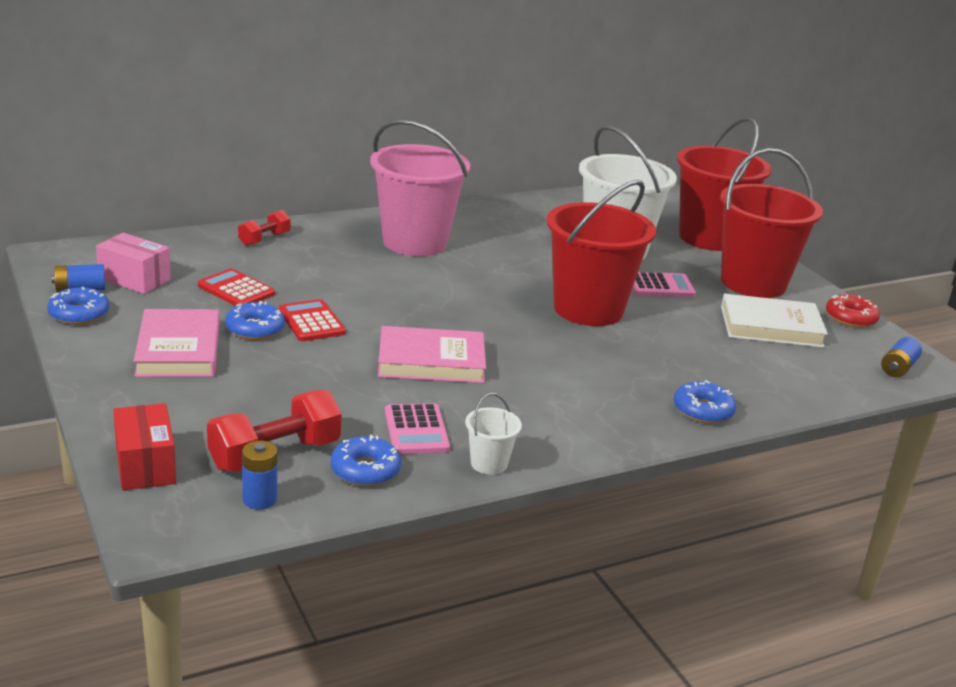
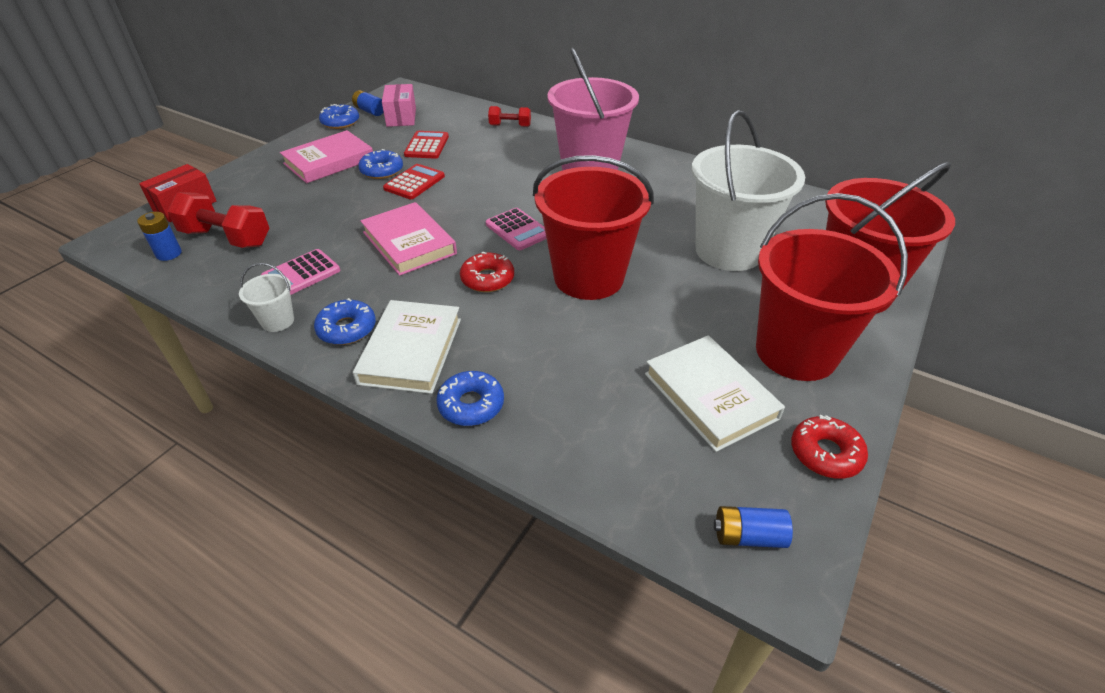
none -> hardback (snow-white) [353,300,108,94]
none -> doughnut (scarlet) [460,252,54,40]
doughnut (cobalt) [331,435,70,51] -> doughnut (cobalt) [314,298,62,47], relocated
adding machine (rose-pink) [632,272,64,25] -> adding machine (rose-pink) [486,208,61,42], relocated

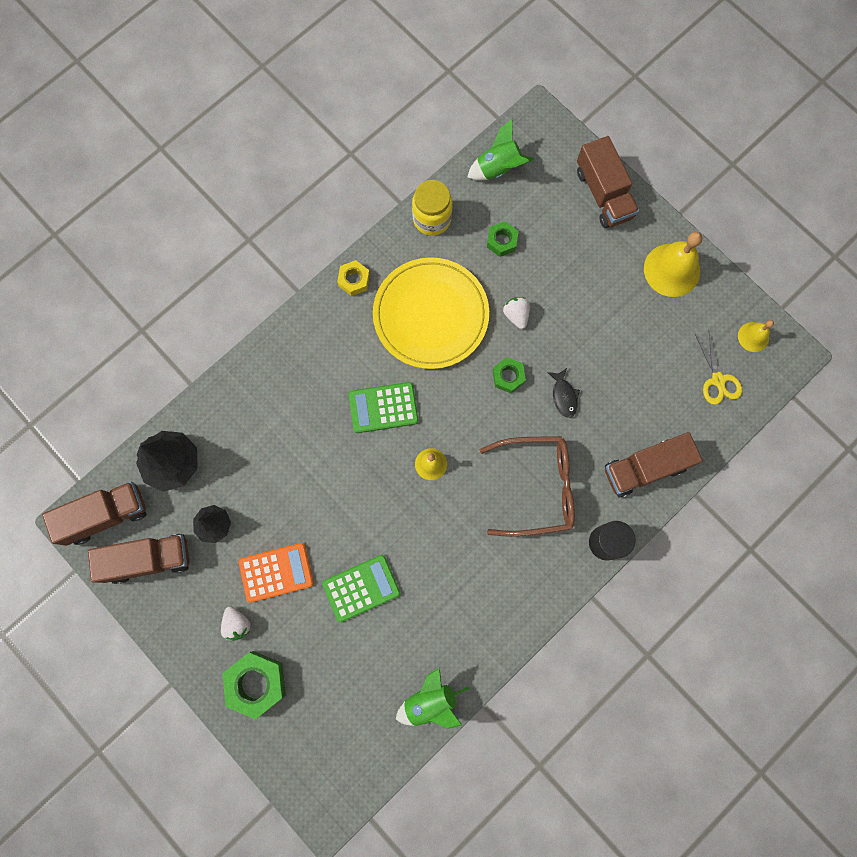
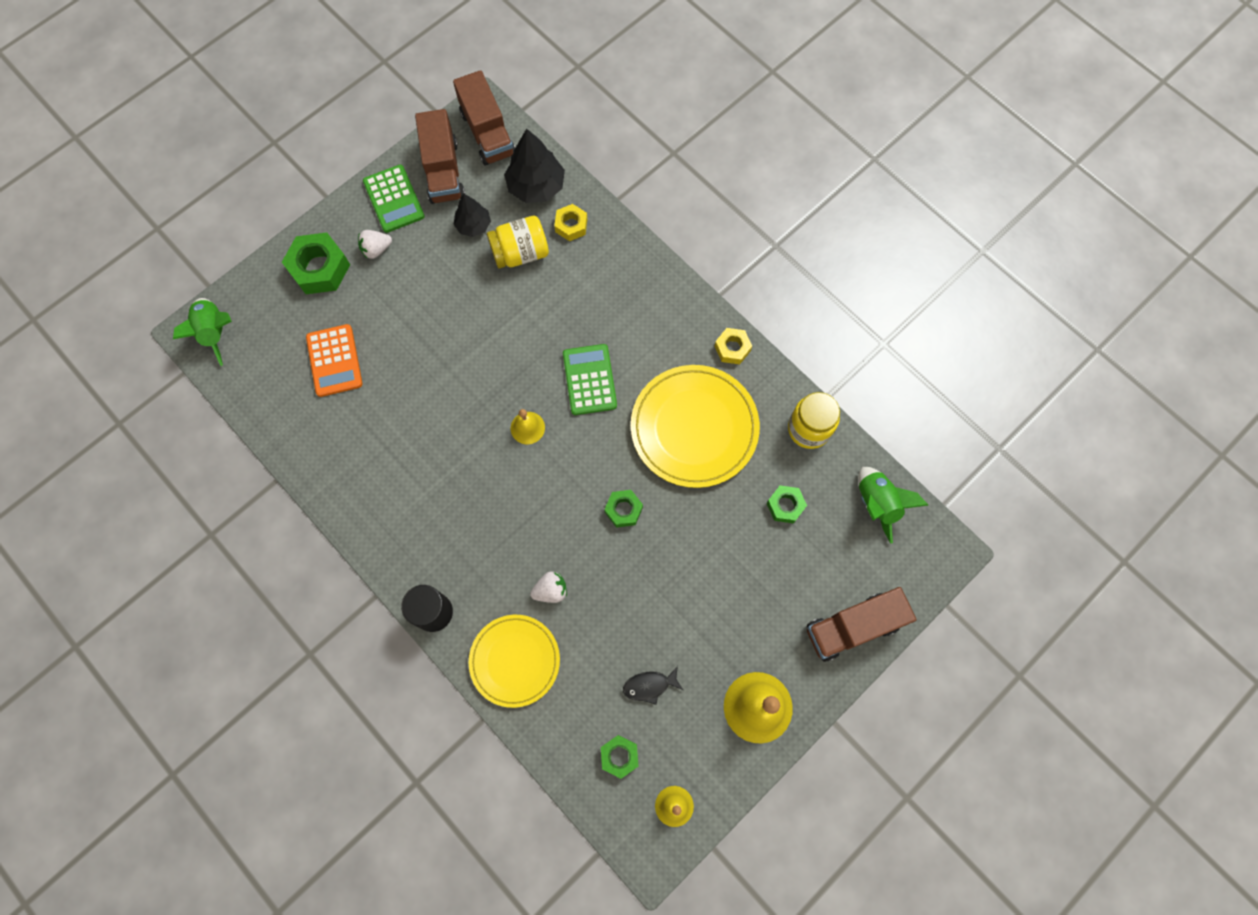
glasses (brown) [480,436,95,101] -> none
none -> preserve jar (golden) [487,216,62,53]
none -> hexagon nut (golden) [554,204,33,37]
adding machine (orange) [239,543,75,60] -> adding machine (orange) [306,324,57,73], relocated
adding machine (green) [322,555,78,67] -> adding machine (green) [363,165,62,68], relocated
spaceship (green) [396,667,74,62] -> spaceship (green) [173,298,59,68], relocated
strawberry (snow-white) [503,297,27,32] -> strawberry (snow-white) [530,571,37,32], relocated
fish (ebony) [547,368,33,50] -> fish (ebony) [623,666,60,39], relocated
toy truck (brown) [605,432,98,66] -> plate (golden) [469,615,91,93]
pair of scissors (golden) [695,332,47,73] -> hexagon nut (green) [601,735,37,44]

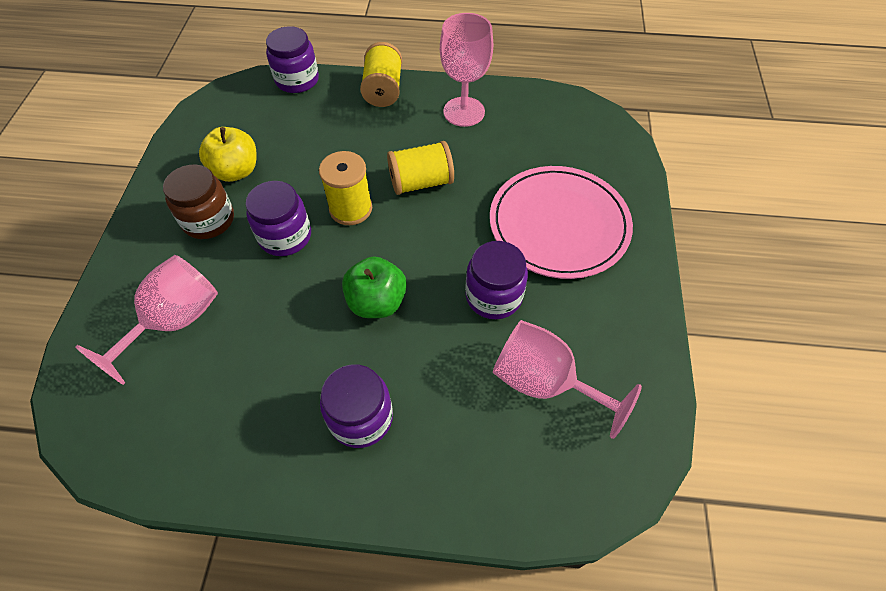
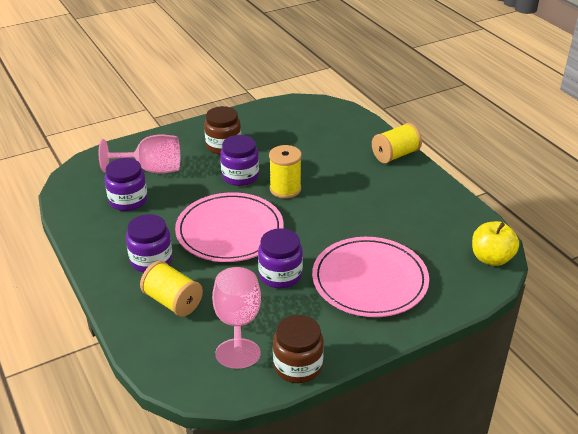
chalice (rose-pink) [440,13,53,114] -> none
none -> preserve jar (brown) [273,315,51,68]
apple fruit (golden) [199,127,57,55] -> apple fruit (golden) [472,221,47,45], relocated
preserve jar (royal purple) [266,26,53,67] -> preserve jar (royal purple) [105,158,43,53], relocated
reel of thread (golden) [387,141,67,54] -> reel of thread (golden) [140,261,63,56], relocated
apple fruit (green) [342,256,65,62] -> plate (rose-pink) [175,192,109,70]

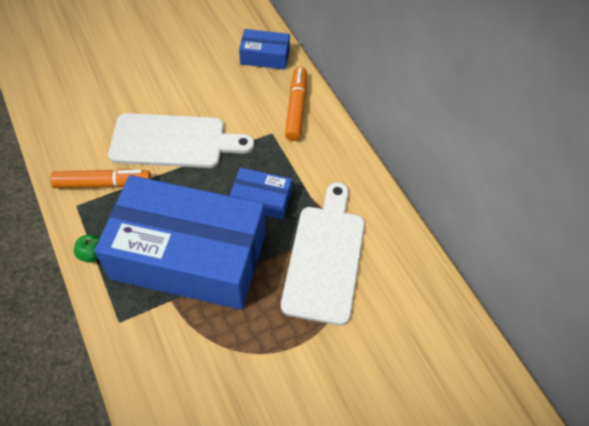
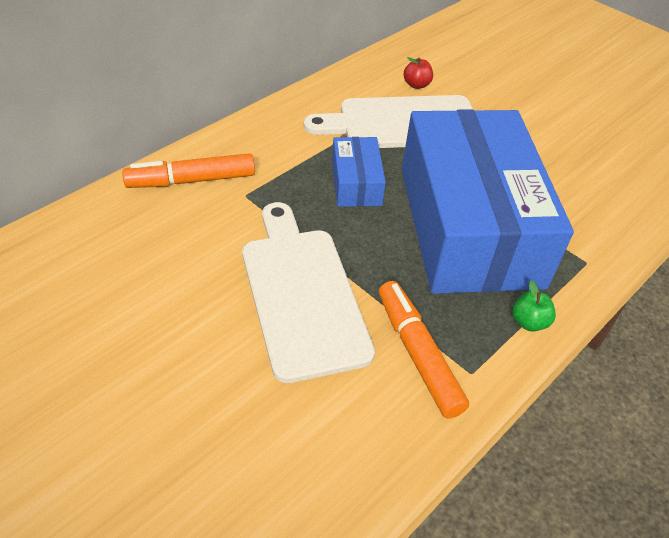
box (cobalt) [239,29,51,41] -> none
none -> apple fruit (scarlet) [404,57,29,32]

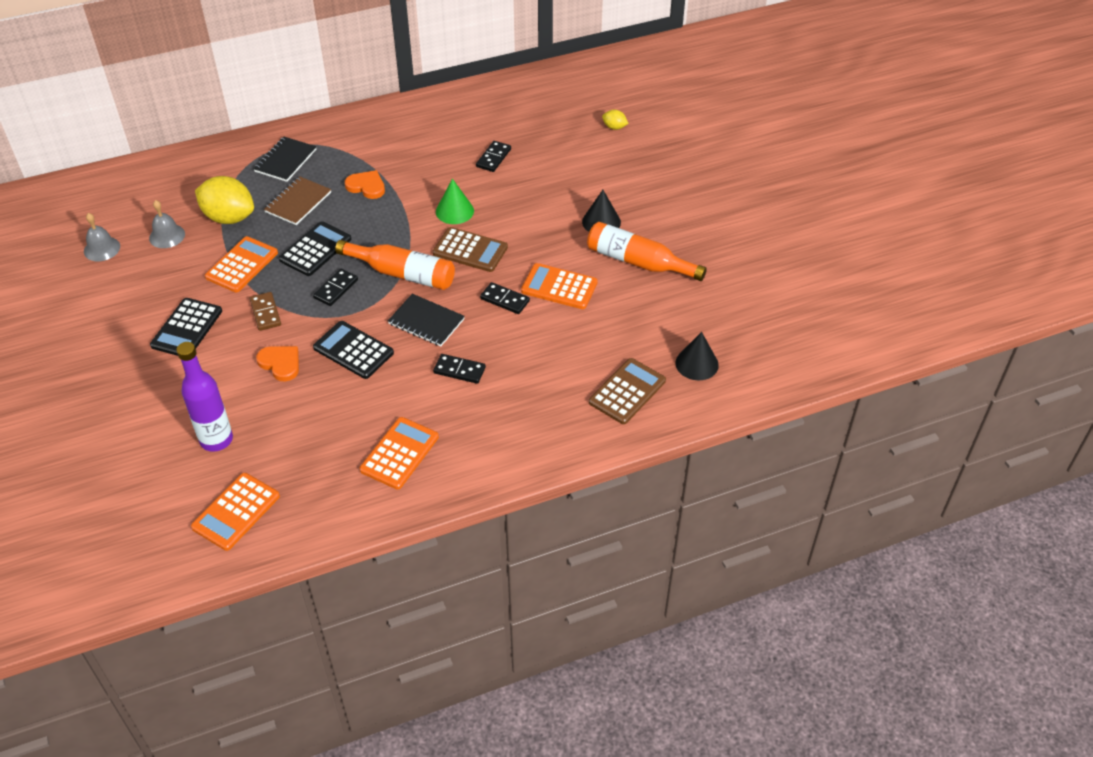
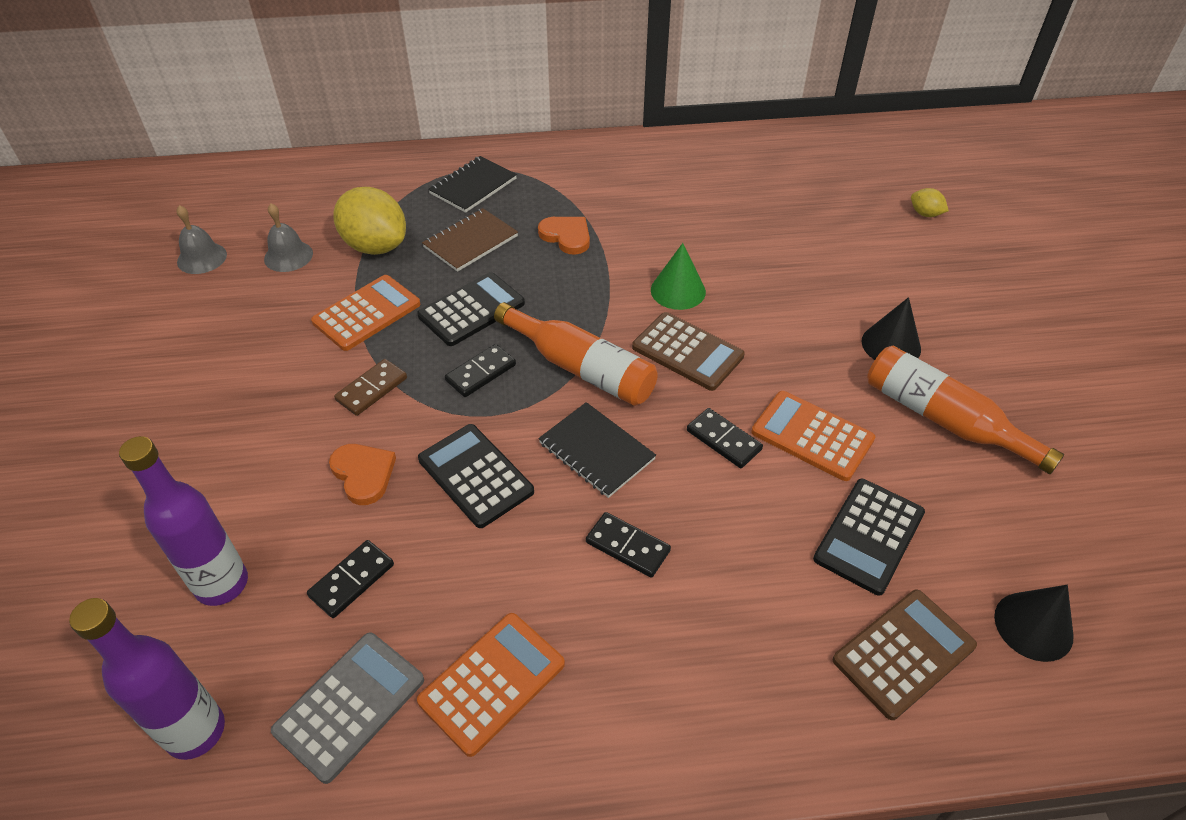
none -> adding machine (ash-grey) [271,632,153,152]
adding machine (ebony) [150,298,72,58] -> adding machine (ebony) [813,479,112,117], relocated
domino (ebony) [476,141,35,31] -> domino (ebony) [307,540,87,78], relocated
adding machine (orange) [191,473,89,78] -> bottle (royal purple) [69,598,156,162]
domino (brown) [250,292,31,39] -> domino (brown) [334,359,73,57], 45 degrees clockwise

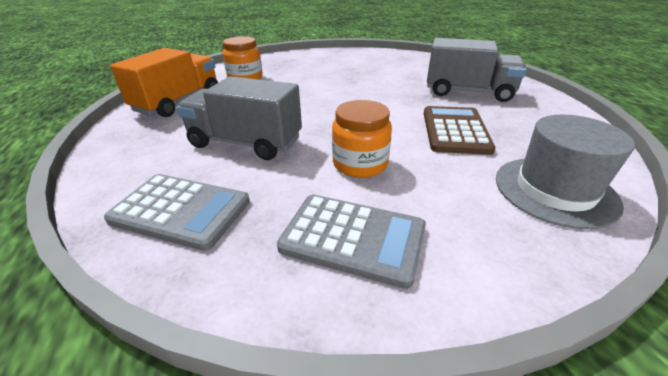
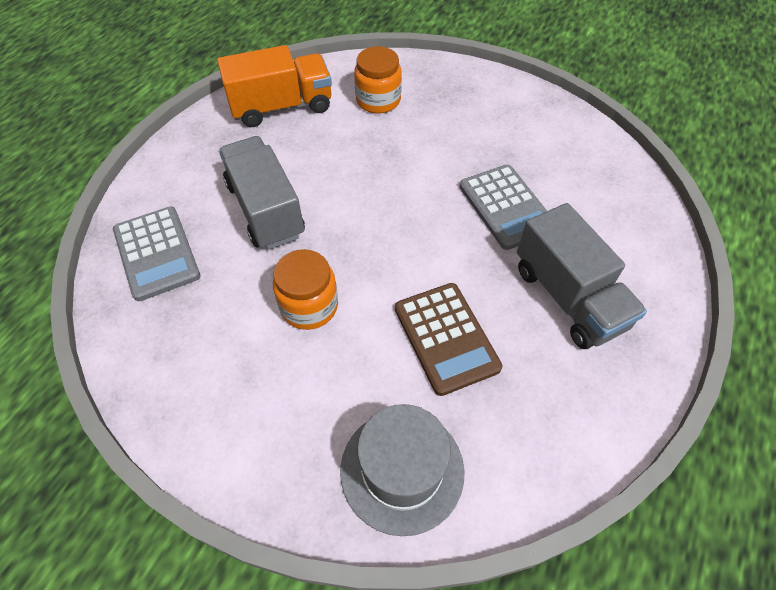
adding machine (ash-grey) [277,195,149,94] -> adding machine (ash-grey) [459,165,88,85], relocated
adding machine (brown) [424,106,72,49] -> adding machine (brown) [395,283,107,113], 105 degrees clockwise

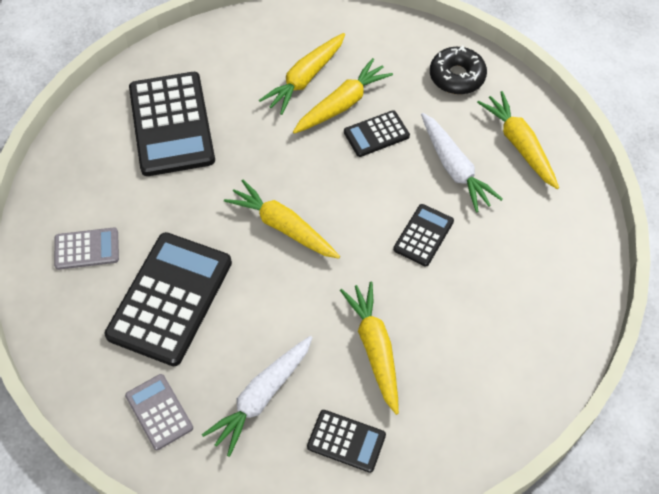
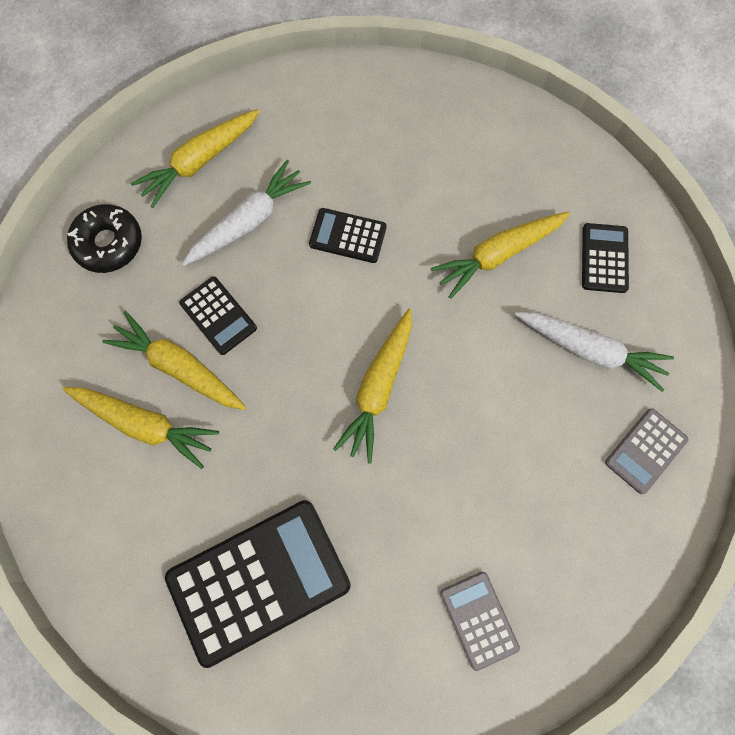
adding machine (ebony) [105,232,127,134] -> none

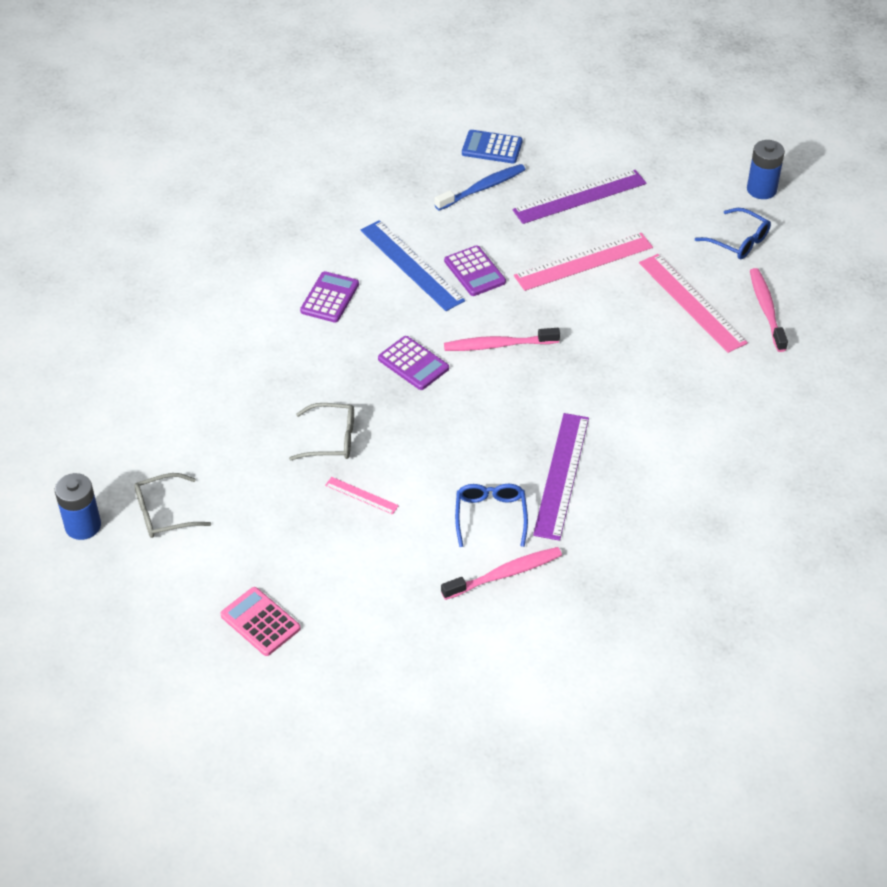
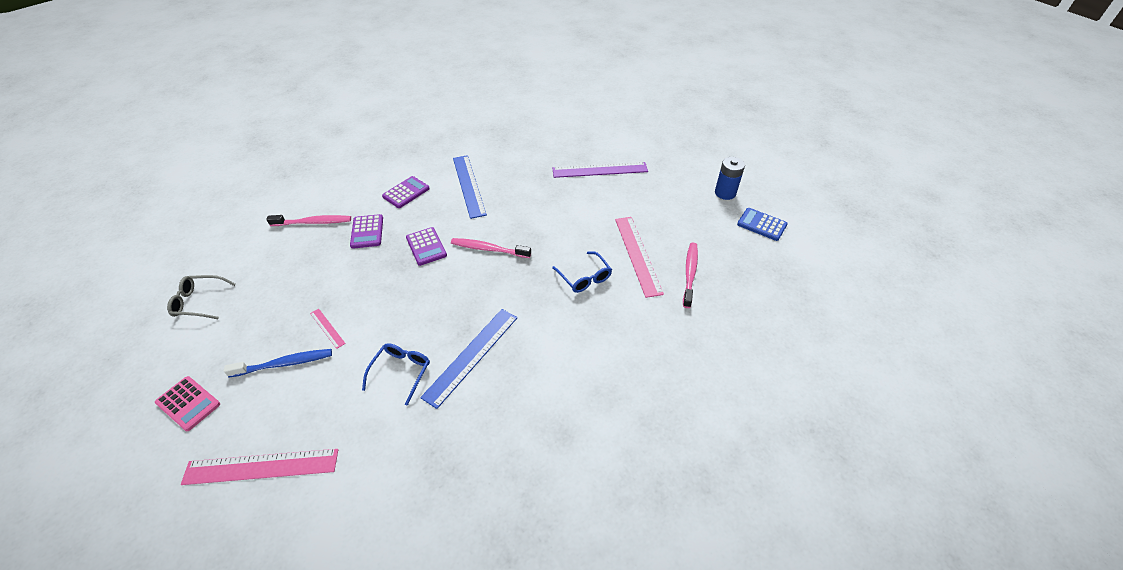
power cell (cobalt) [55,473,46,67] -> none
glasses (ash-grey) [289,403,65,57] -> none
toothbrush (cobalt) [435,164,91,47] -> toothbrush (cobalt) [224,349,108,28], relocated
toothbrush (rose-pink) [441,547,121,53] -> toothbrush (rose-pink) [266,215,85,11], relocated
adding machine (royal purple) [444,245,62,51] -> adding machine (royal purple) [350,214,33,35], relocated
adding machine (cobalt) [462,130,61,34] -> adding machine (cobalt) [737,208,51,33], relocated
ruler (rose-pink) [514,233,139,58] -> ruler (rose-pink) [181,449,157,36], relocated
glasses (cobalt) [695,208,76,51] -> glasses (cobalt) [552,251,60,42], relocated
ruler (royal purple) [533,413,56,128] -> ruler (cobalt) [420,309,98,100]
adding machine (rose-pink) [220,587,81,69] -> adding machine (rose-pink) [155,376,65,55], 150 degrees clockwise

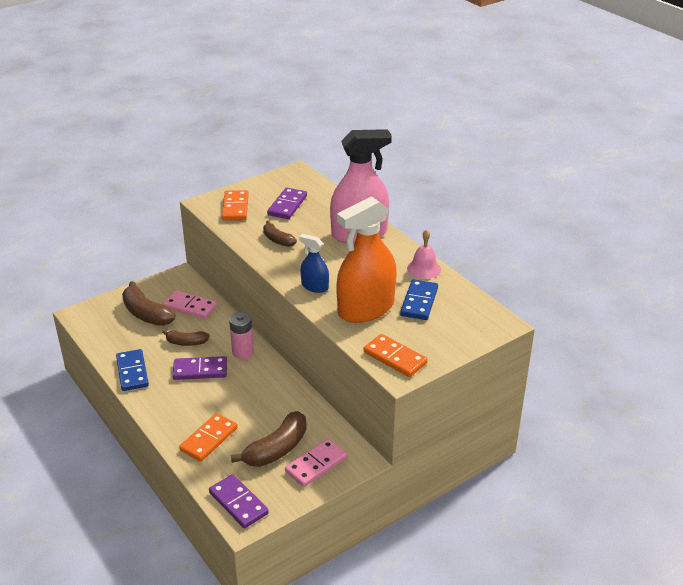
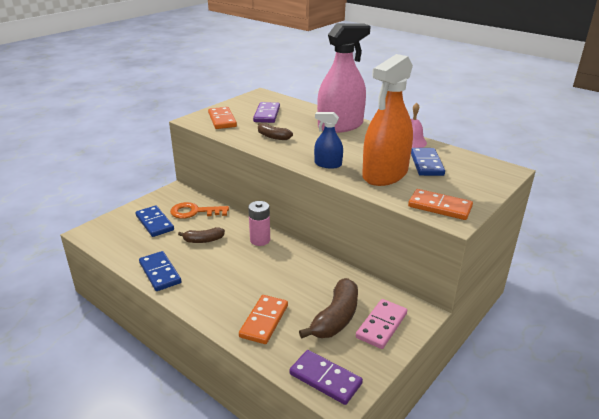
domino (royal purple) [172,356,55,24] -> none
banana (brown) [122,281,53,45] -> domino (cobalt) [135,206,39,31]
domino (rose-pink) [163,290,54,29] -> door key (orange) [170,202,59,17]

